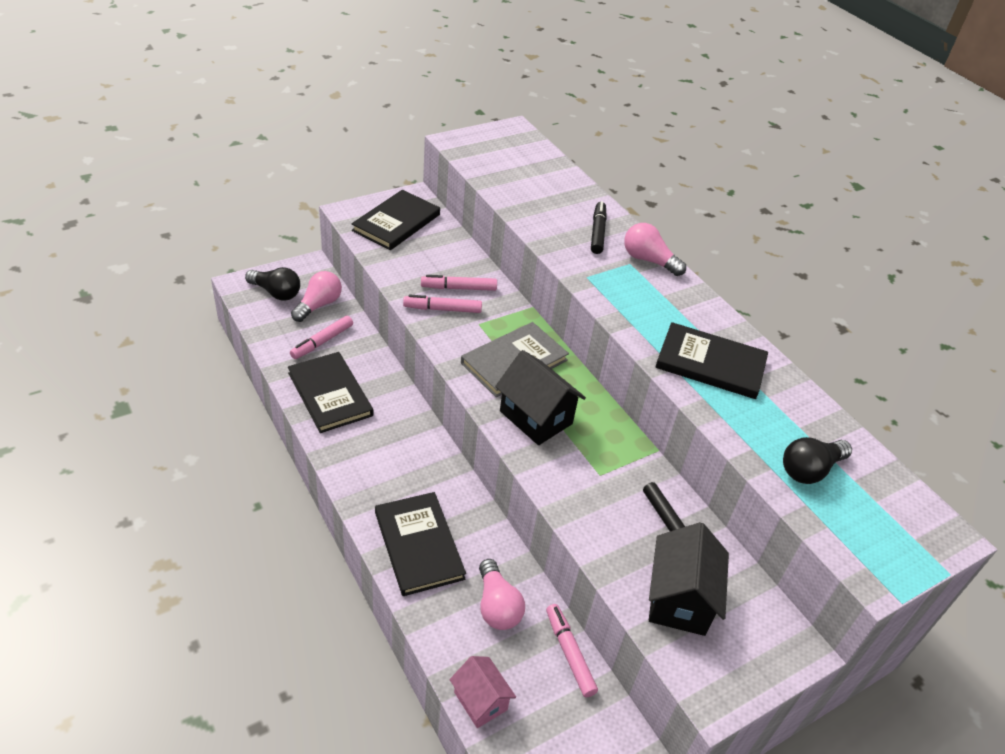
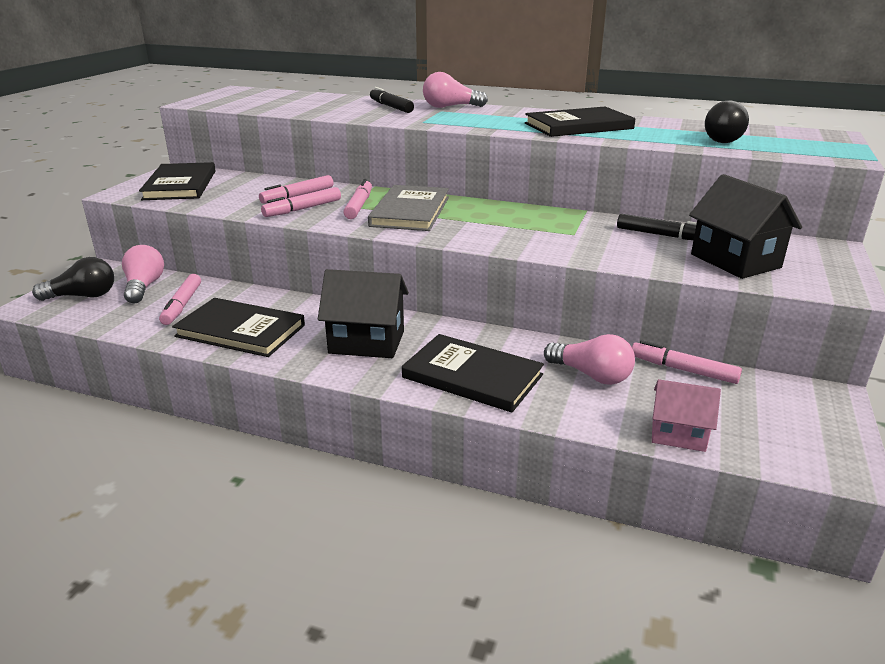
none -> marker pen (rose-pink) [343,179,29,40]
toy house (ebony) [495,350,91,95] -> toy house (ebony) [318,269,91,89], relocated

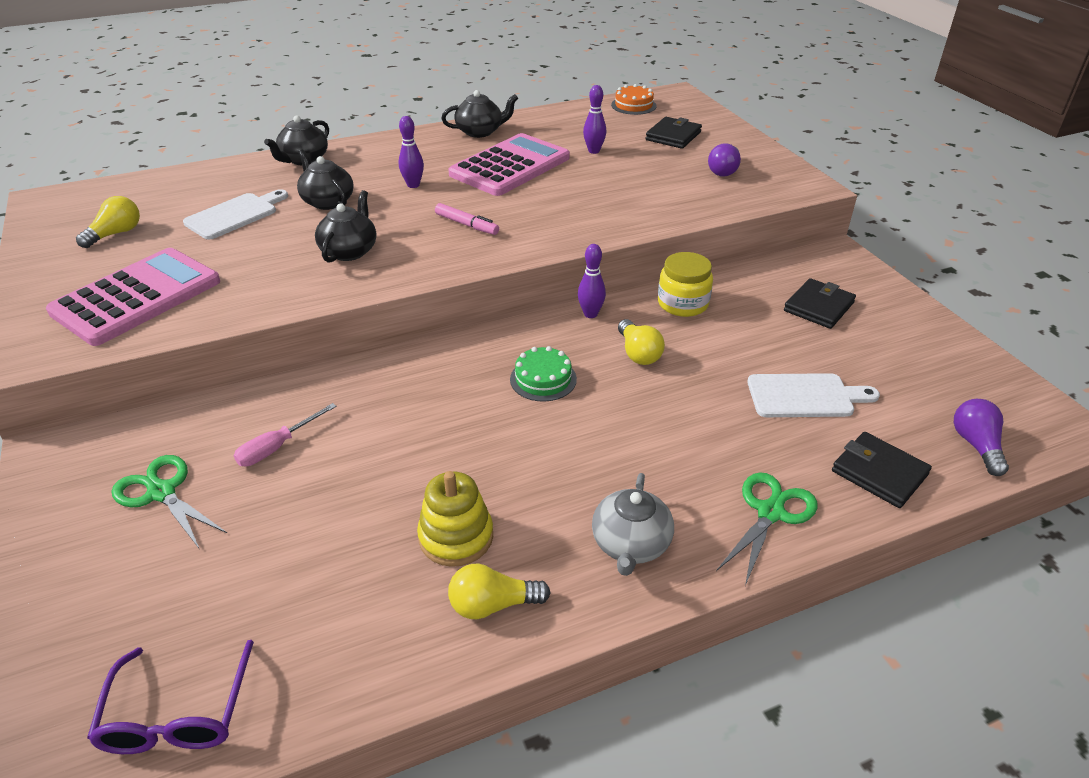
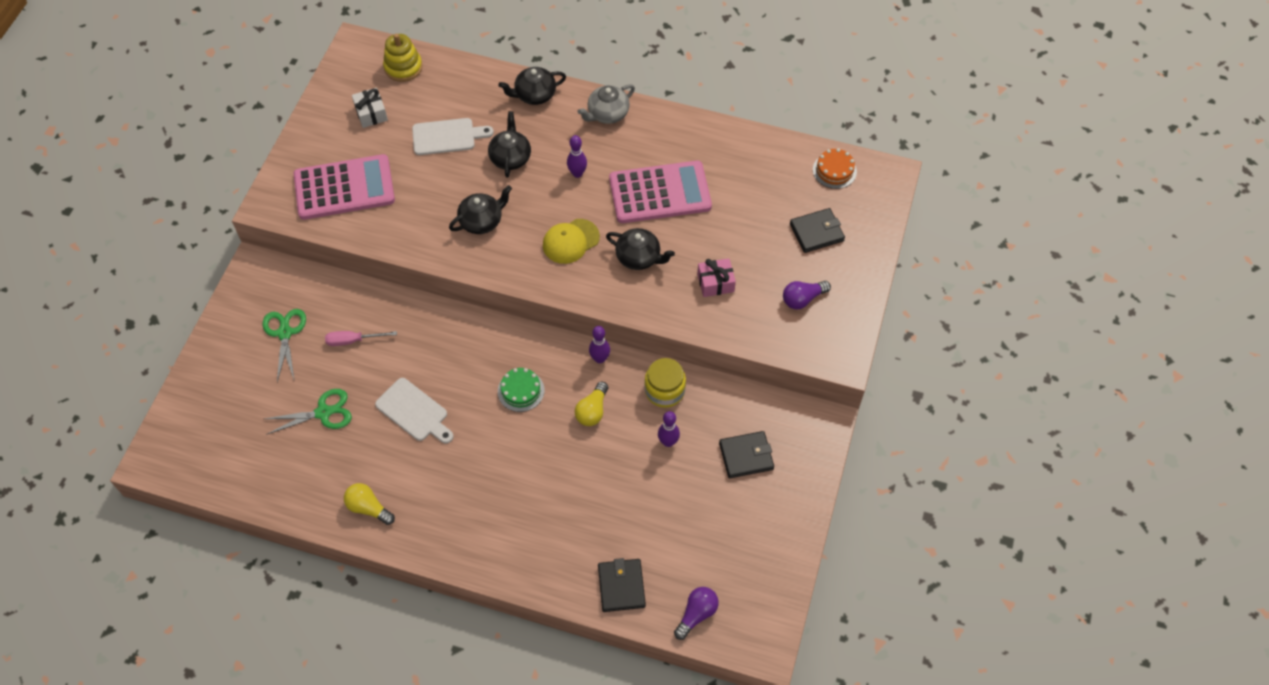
glasses (royal purple) [87,640,167,114] -> none
none -> gift (rose-pink) [697,258,39,39]
stacking toy (golden) [417,471,76,96] -> stacking toy (golden) [383,34,39,48], relocated
tea pot (ebony) [441,90,77,48] -> tea pot (ebony) [606,228,69,42], relocated
bowling pin (royal purple) [583,85,23,69] -> bowling pin (royal purple) [658,411,22,36], relocated
tea pot (ash-grey) [592,473,82,103] -> tea pot (ash-grey) [577,84,58,40], relocated
pair of scissors (green) [716,472,101,114] -> pair of scissors (green) [265,389,87,46], relocated
chopping board (snow-white) [747,373,133,44] -> chopping board (snow-white) [375,378,79,66], relocated
bulb (golden) [76,196,64,52] -> gift (snow-white) [352,88,36,40]
marker pen (rose-pink) [435,203,64,32] -> baseball cap (golden) [543,219,57,45]

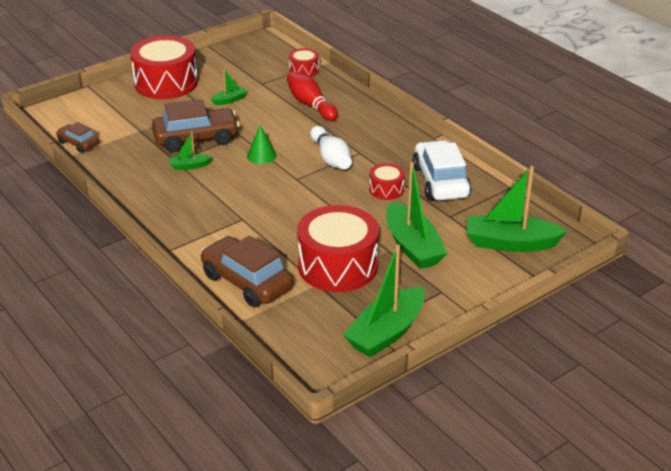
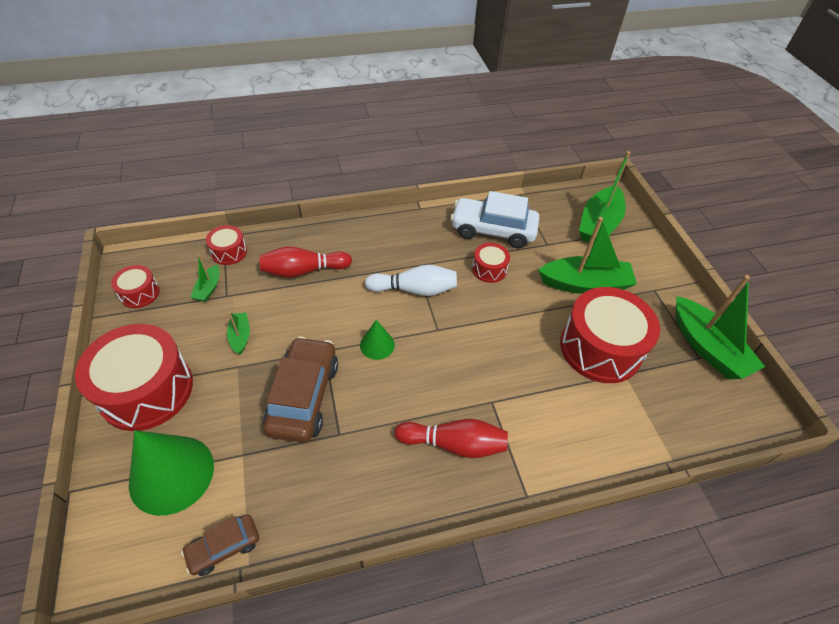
car (brown) [200,235,94,72] -> none
none -> toy drum (scarlet) [111,265,49,43]
none -> cone shape (green) [129,430,85,86]
none -> bowling pin (scarlet) [395,419,113,39]
sailboat (green) [169,131,43,39] -> sailboat (green) [190,254,30,48], relocated

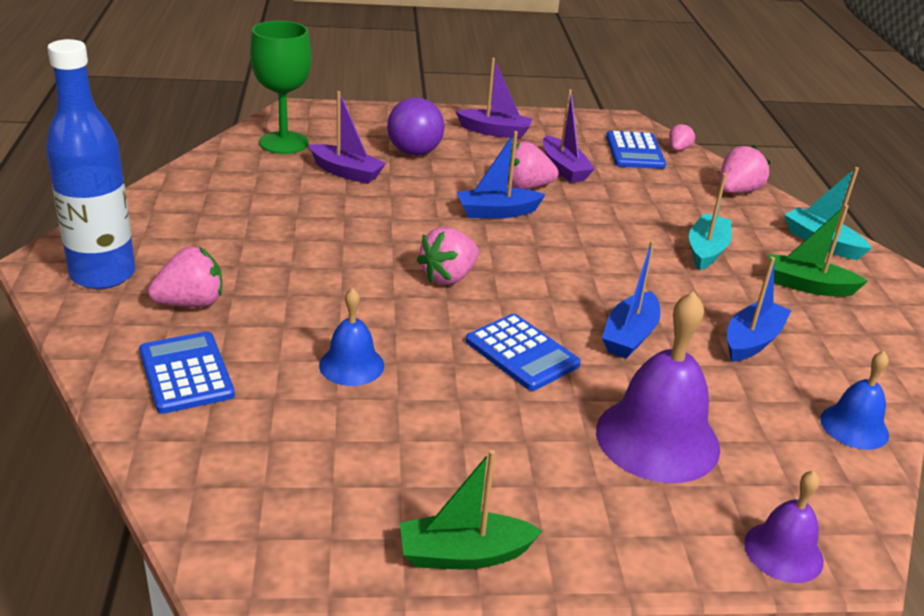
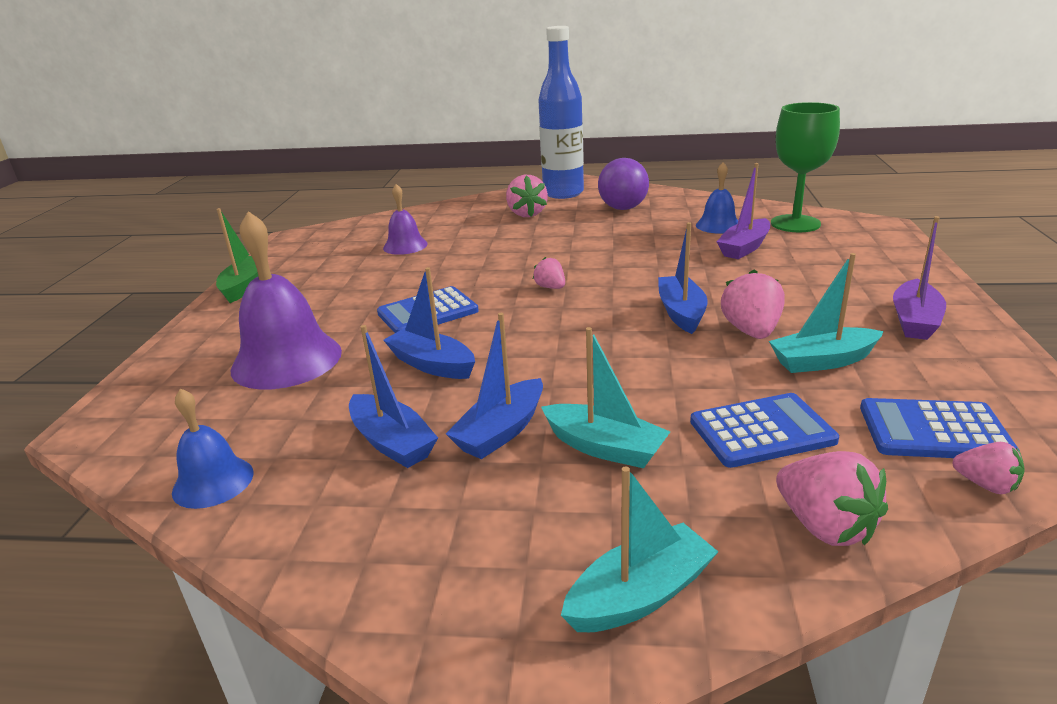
sailboat (green) [768,205,100,92] -> none
none -> sailboat (cobalt) [446,313,97,146]
adding machine (cobalt) [139,331,96,83] -> adding machine (cobalt) [690,393,149,75], relocated
hand bell (cobalt) [319,288,65,98] -> hand bell (cobalt) [696,162,42,72], relocated
sphere (royal purple) [387,97,58,59] -> sphere (royal purple) [598,158,51,52], relocated
hand bell (royal purple) [744,471,80,112] -> hand bell (royal purple) [383,184,45,71], relocated
sailboat (royal purple) [543,89,52,94] -> sailboat (teal) [769,253,115,120]
strawberry (rose-pink) [417,227,62,58] -> strawberry (rose-pink) [533,257,32,32], x0.59

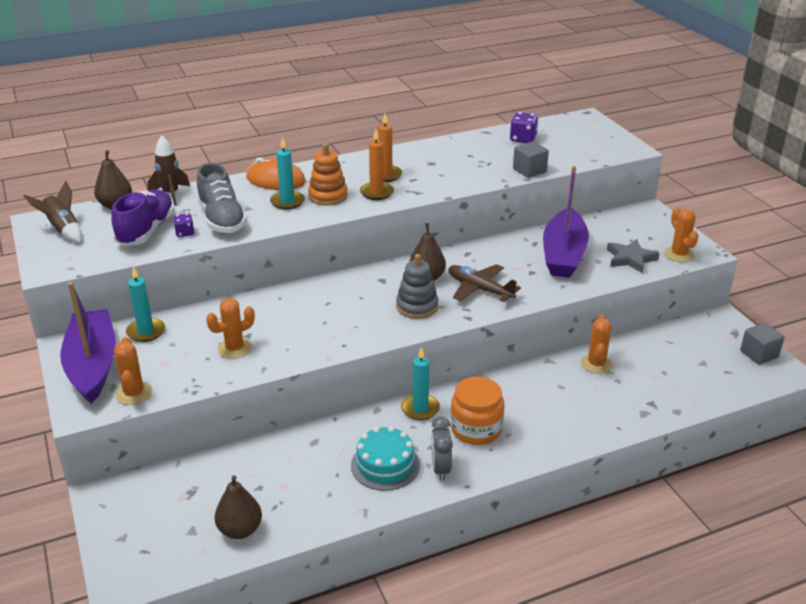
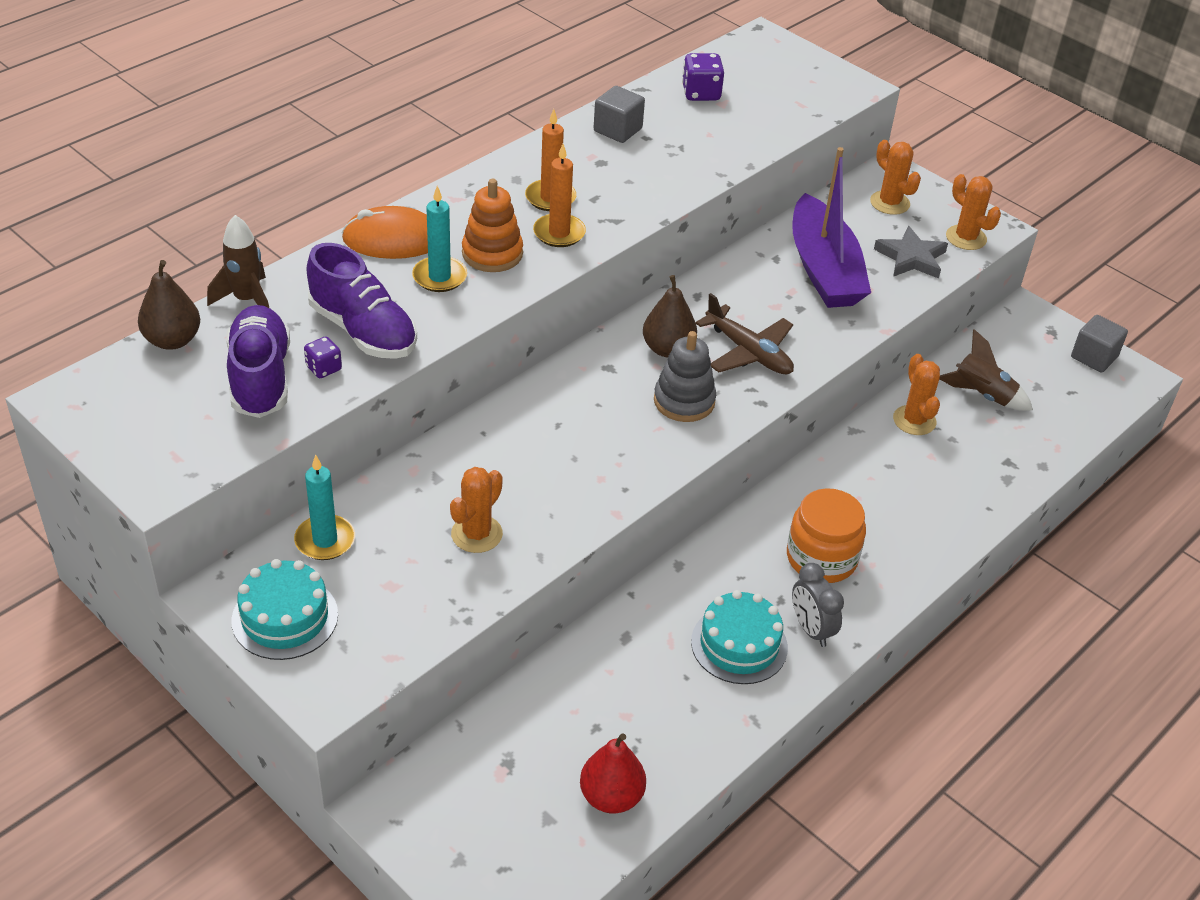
wax candle (teal) [401,347,39,73] -> none
spaceship (brown) [23,181,59,62] -> spaceship (brown) [940,329,93,82], relocated
cactus (orange) [114,337,38,68] -> cactus (orange) [870,140,51,75], relocated
block (ash-grey) [513,141,36,37] -> block (ash-grey) [594,86,51,57], relocated
sailboat (royal purple) [60,282,56,122] -> layer cake (teal) [232,559,106,101]
shoe (ash-grey) [197,163,50,70] -> shoe (royal purple) [307,243,110,116]
pear fruit (brown) [215,475,47,64] -> pear fruit (scarlet) [580,733,66,80]
plane (brown) [448,264,73,38] -> plane (brown) [696,293,98,82], 150 degrees counterclockwise

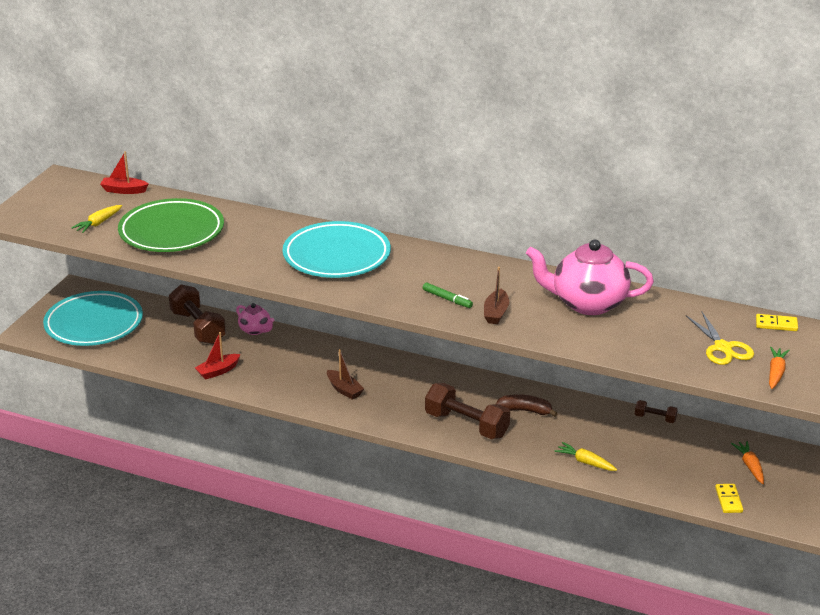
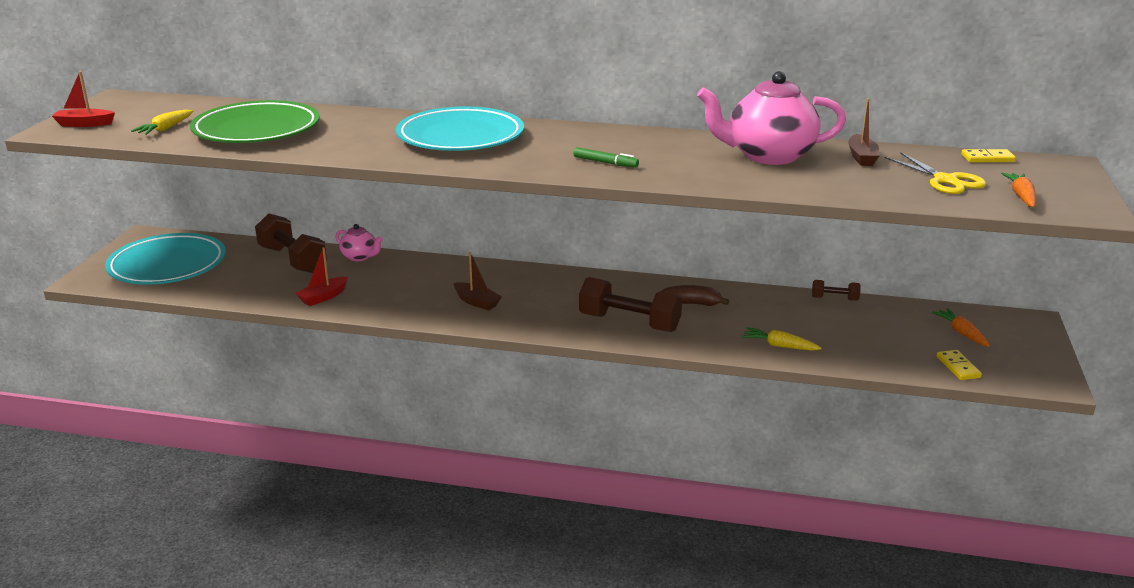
sailboat (scarlet) [100,151,49,43] -> sailboat (scarlet) [52,71,63,56], relocated
sailboat (brown) [484,267,25,57] -> sailboat (brown) [848,98,32,68], relocated

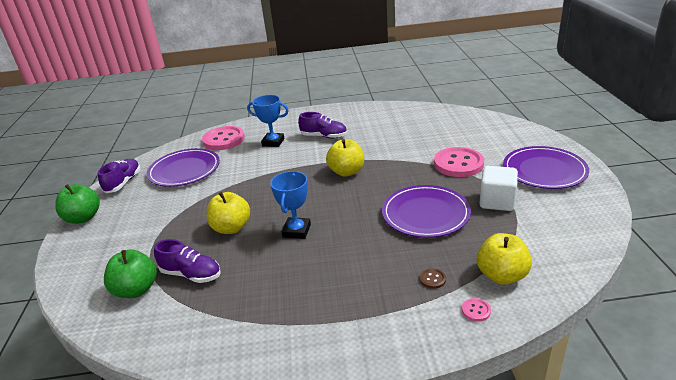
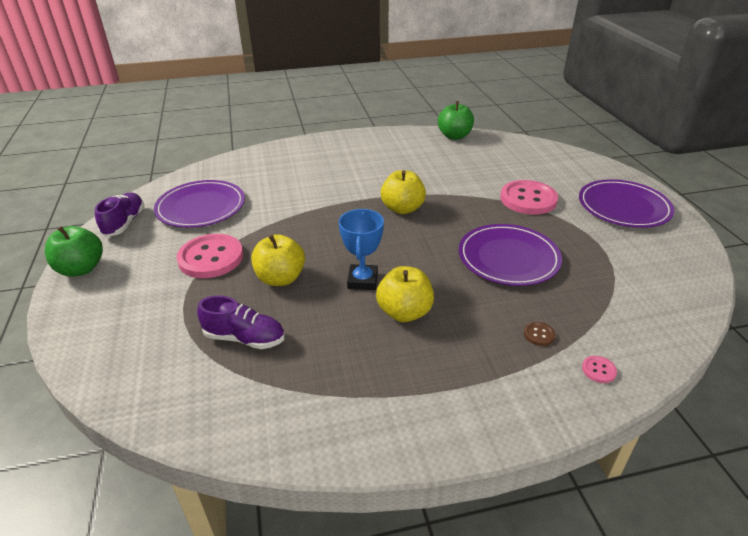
award cup (cobalt) [247,95,42,52] -> none
shoe (royal purple) [298,112,49,26] -> none
block (snow-white) [479,166,39,45] -> none
apple fruit (green) [104,250,53,48] -> apple fruit (green) [438,101,36,39], relocated
sewing button (rose-pink) [202,126,43,24] -> sewing button (rose-pink) [176,234,67,44], relocated
apple fruit (golden) [477,233,55,52] -> apple fruit (golden) [376,266,58,56], relocated

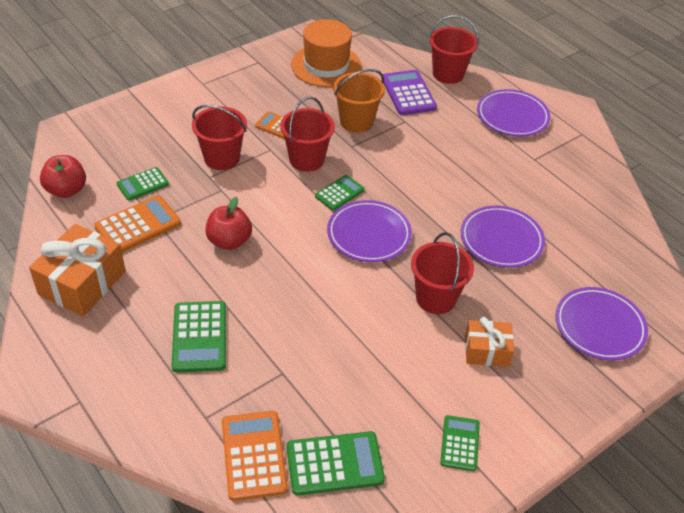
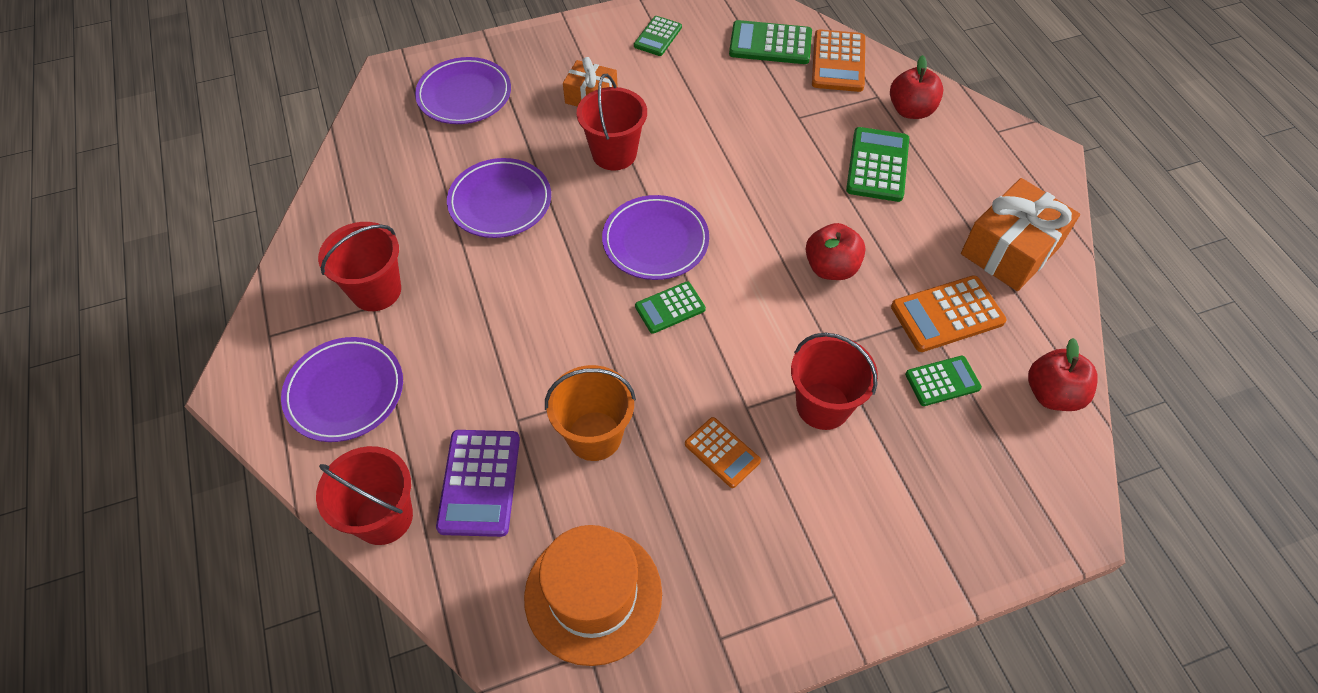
none -> apple fruit (scarlet) [890,55,54,64]
bucket (scarlet) [280,96,55,76] -> bucket (scarlet) [318,222,83,89], relocated

